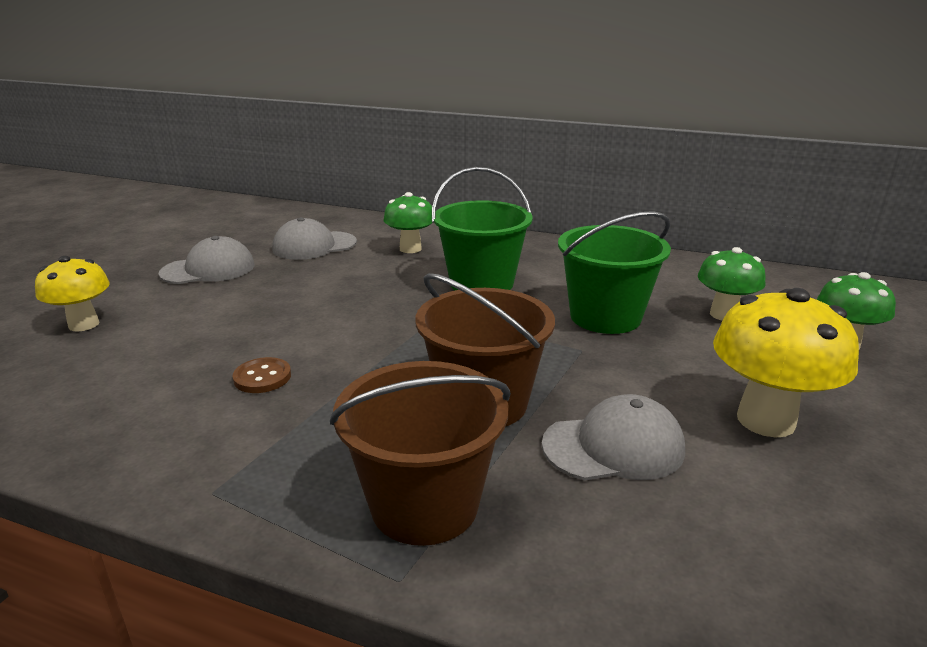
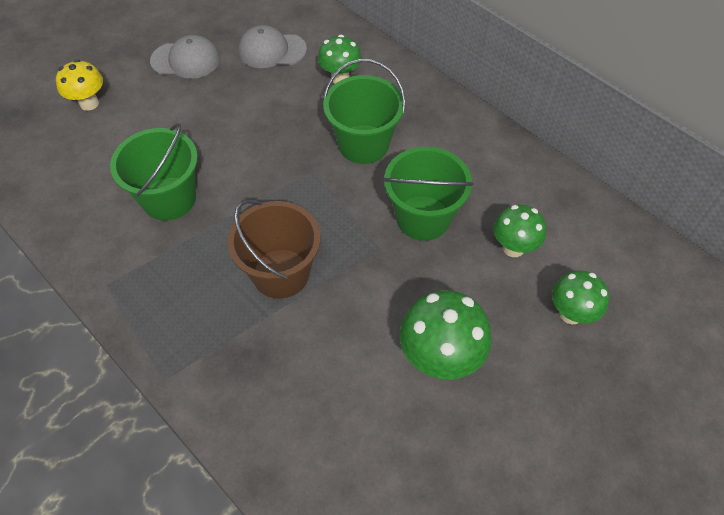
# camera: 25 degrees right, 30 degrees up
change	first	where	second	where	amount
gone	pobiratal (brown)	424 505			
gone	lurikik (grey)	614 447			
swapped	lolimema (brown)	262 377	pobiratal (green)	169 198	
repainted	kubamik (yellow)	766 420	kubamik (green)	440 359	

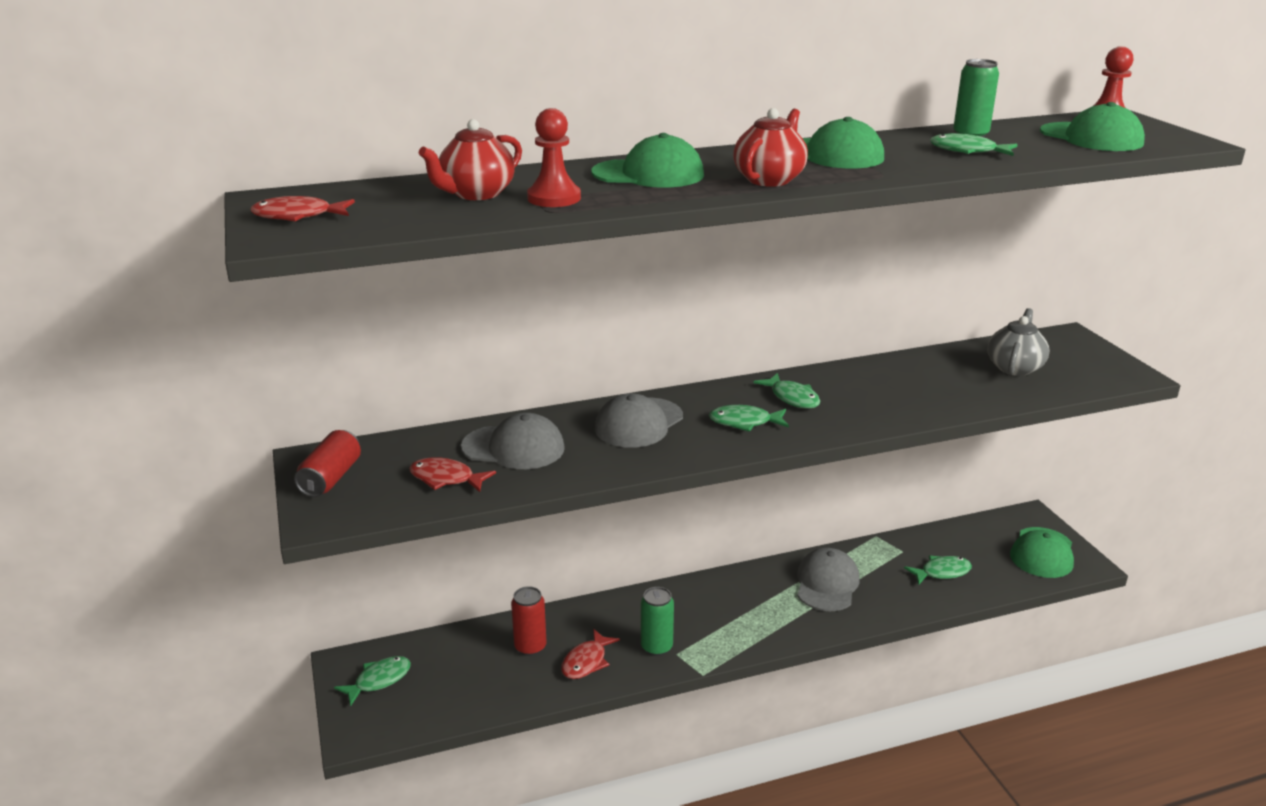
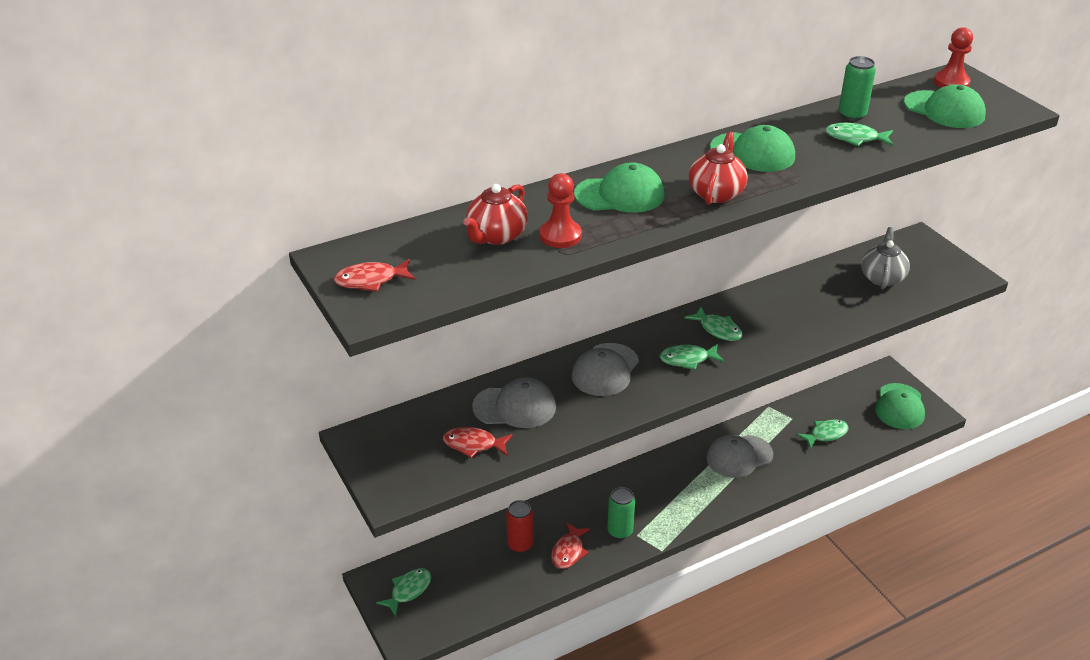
# camera: 10 degrees left, 10 degrees up
change	first	where	second	where	amount
gone	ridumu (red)	331 478			
rotated	lurikik (grey)	827 584		739 456	120 degrees counterclockwise

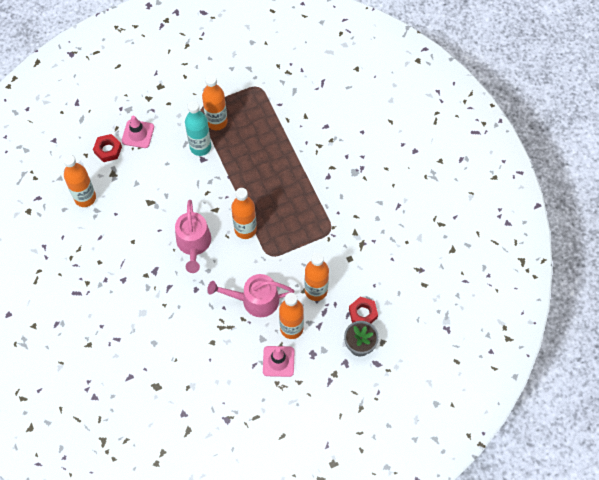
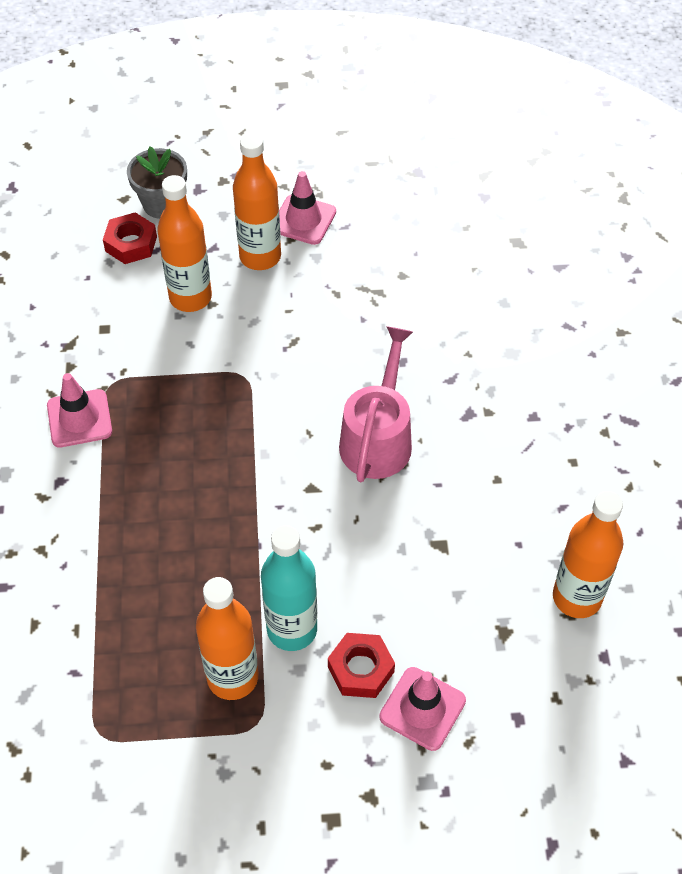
# camera: 160 degrees left, 10 degrees down
change	first	where	second	where	amount
gone	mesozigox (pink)	255 300			
gone	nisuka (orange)	245 229			
new			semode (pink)	79 418	
shifted	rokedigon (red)	108 150		360 669	

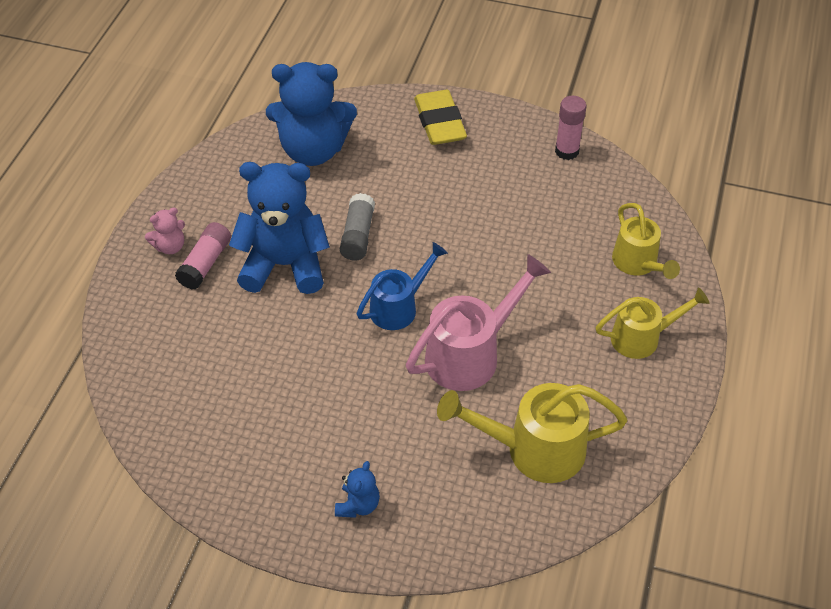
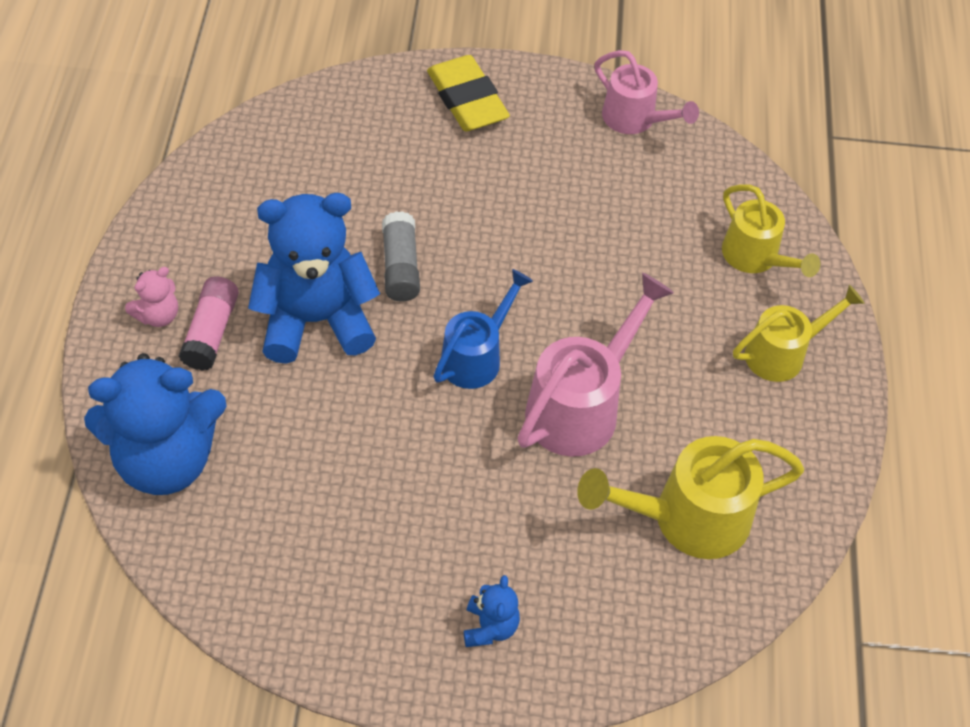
# camera: 15 degrees left, 5 degrees up
change	first	where	second	where	amount
shifted	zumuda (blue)	313 150		166 459	
swapped	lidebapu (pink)	566 151	mesozigox (pink)	634 119	

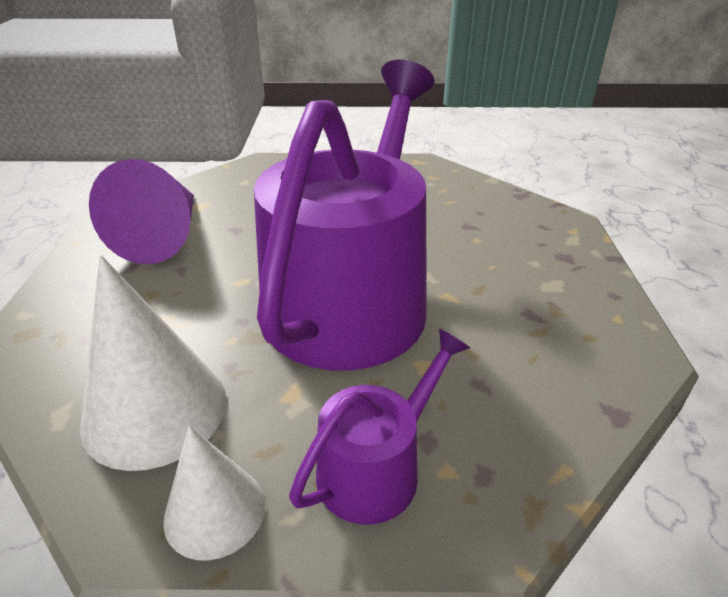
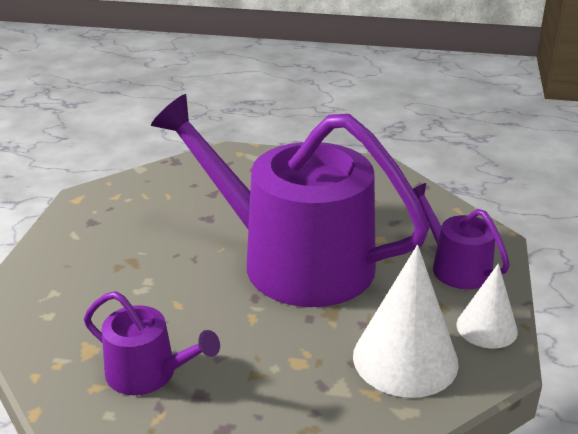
# camera: 80 degrees left, 5 degrees down
change	first	where	second	where	amount
swapped	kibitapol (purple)	164 236	mesozigox (purple)	148 373	

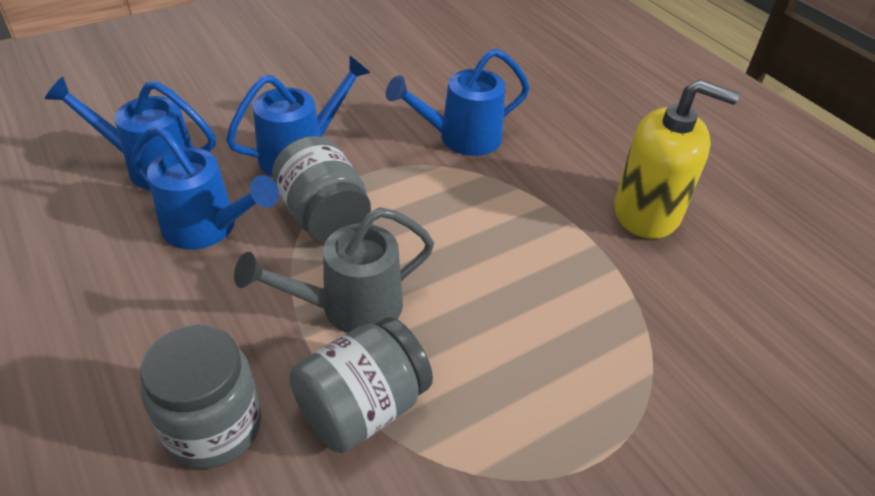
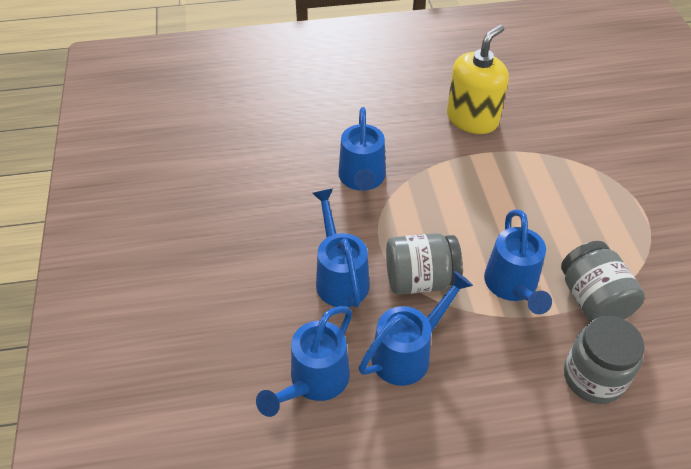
# camera: 65 degrees left, 5 degrees up
change	first	where	second	where	amount
repainted	mesozigox (grey)	350 307	mesozigox (blue)	512 286	

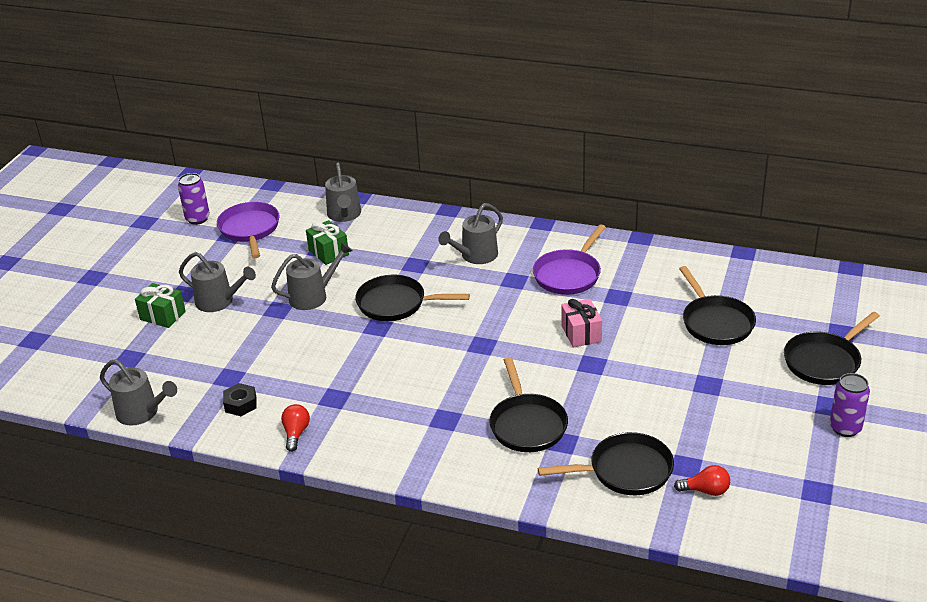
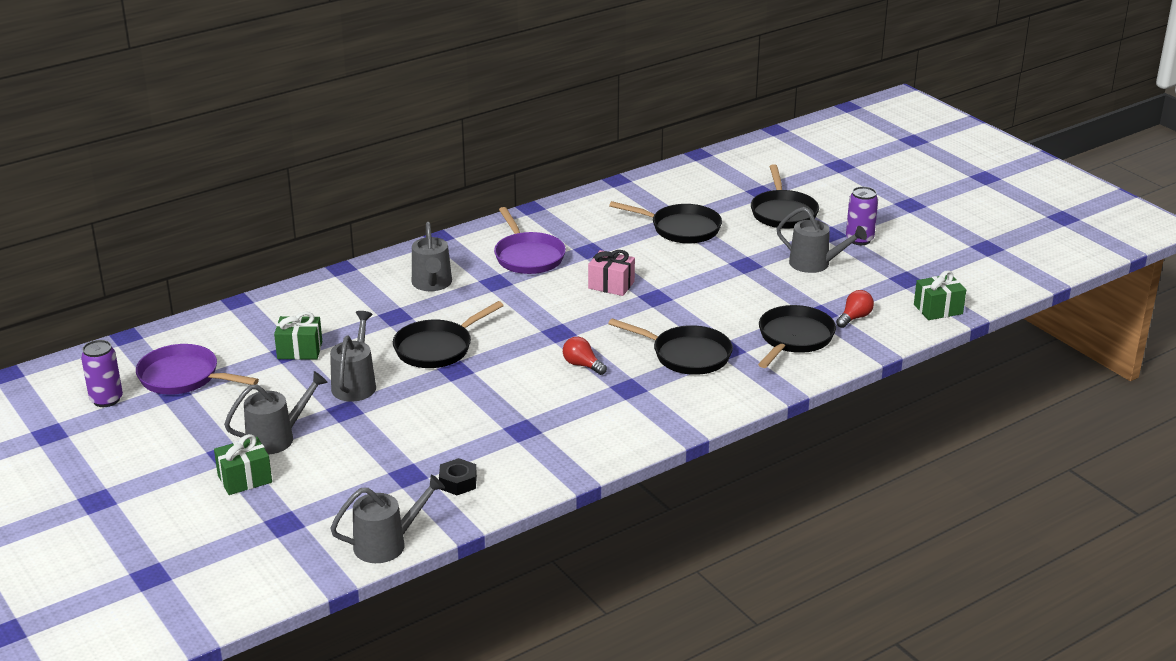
# camera: 55 degrees left, 5 degrees down
change	first	where	second	where	amount
new			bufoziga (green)	938 309	
shifted	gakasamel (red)	296 433		582 365	
shifted	mesozigox (grey)	344 215		815 264	

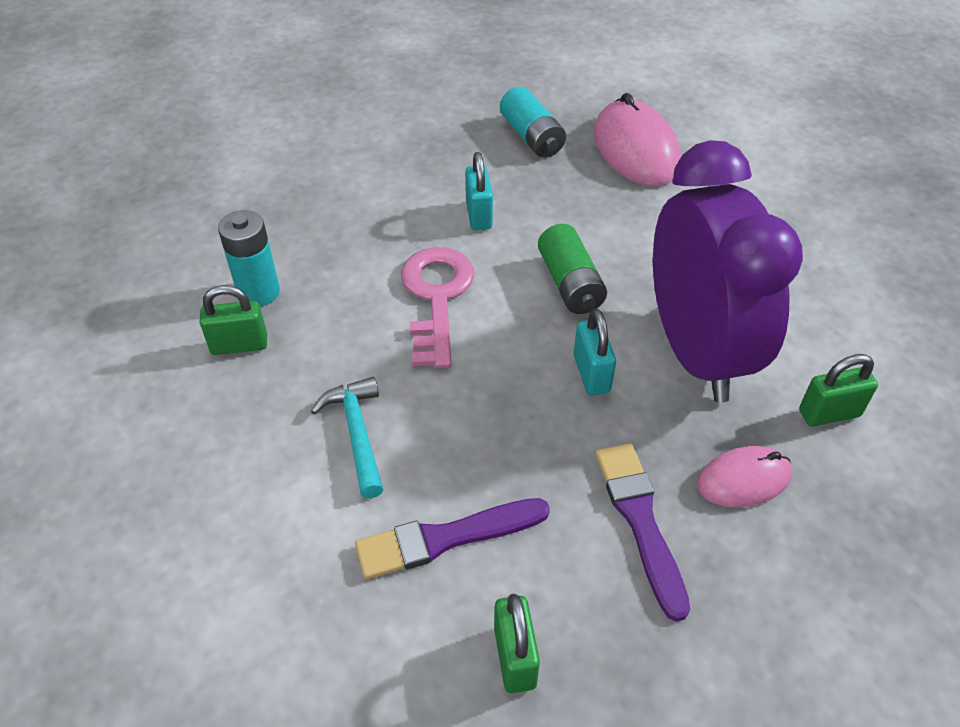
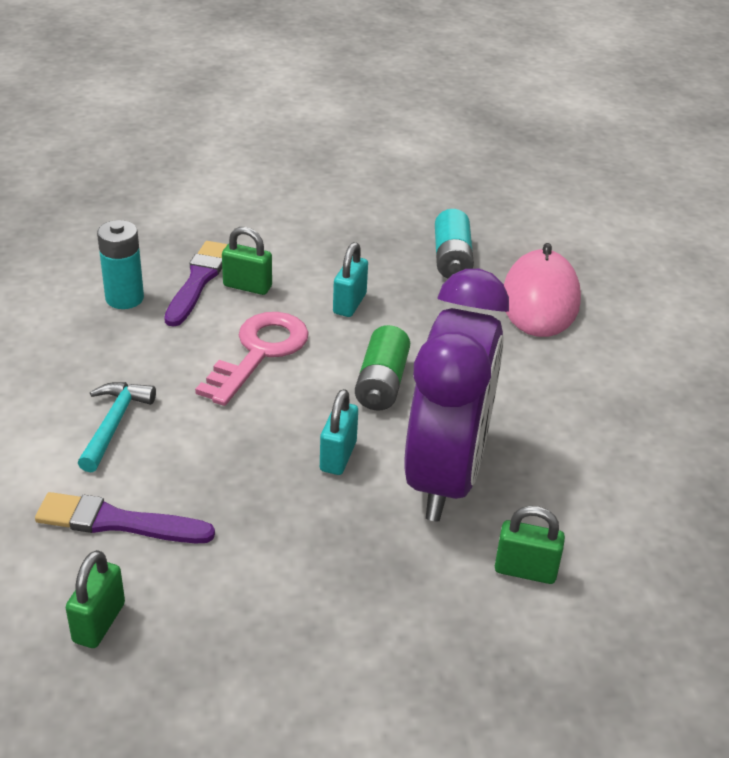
# camera: 25 degrees right, 10 degrees down
change	first	where	second	where	amount
gone	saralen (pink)	744 480			
shifted	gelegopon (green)	239 345		247 286	
shifted	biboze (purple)	640 520		198 281	

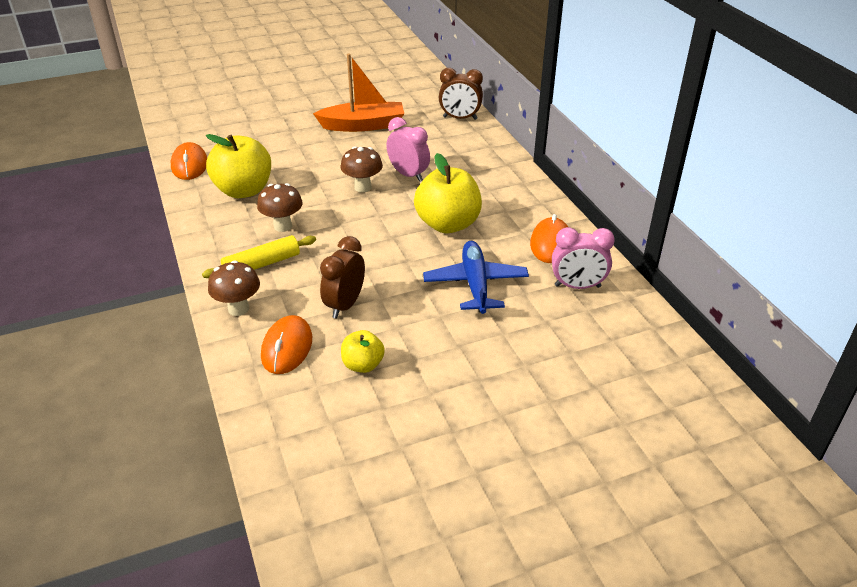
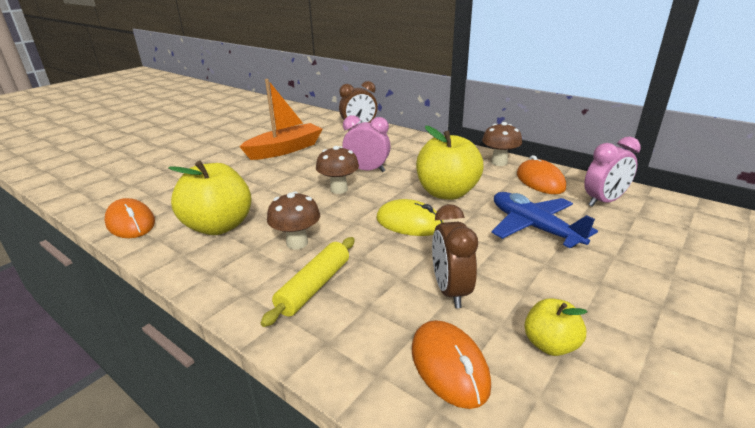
# camera: 30 degrees left, 10 degrees down
change	first	where	second	where	amount
new			saralen (yellow)	409 223	
shifted	kubamik (brown)	238 309		499 162	

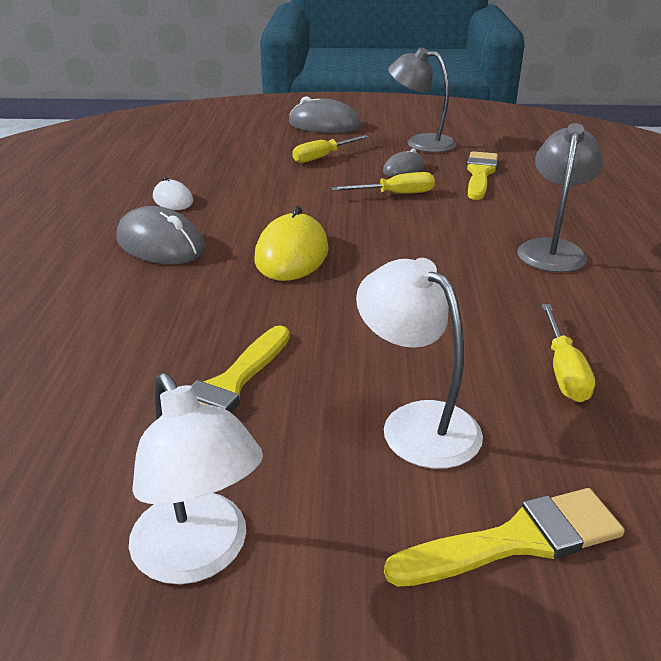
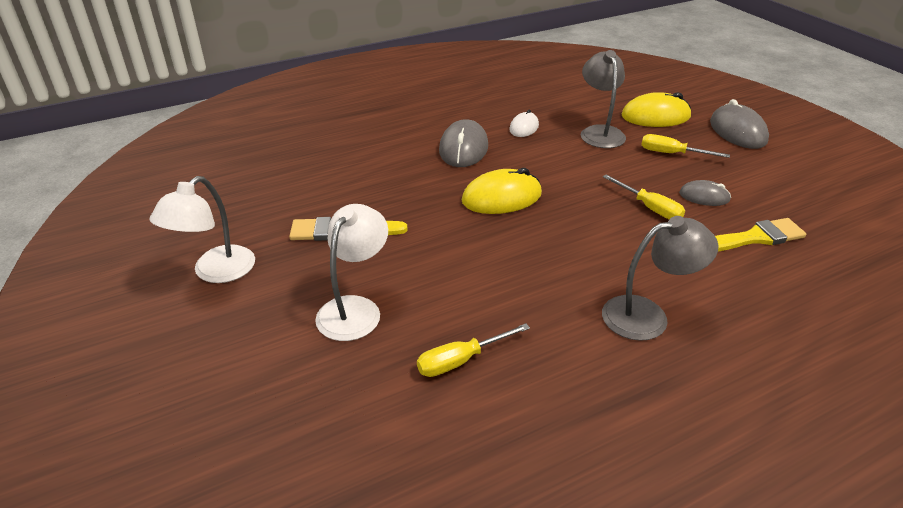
# camera: 60 degrees right, 5 degrees up
change	first	where	second	where	amount
gone	biboze (yellow)	516 540			
new			saralen (yellow)	655 116	
shifted	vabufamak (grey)	420 143		599 132	

